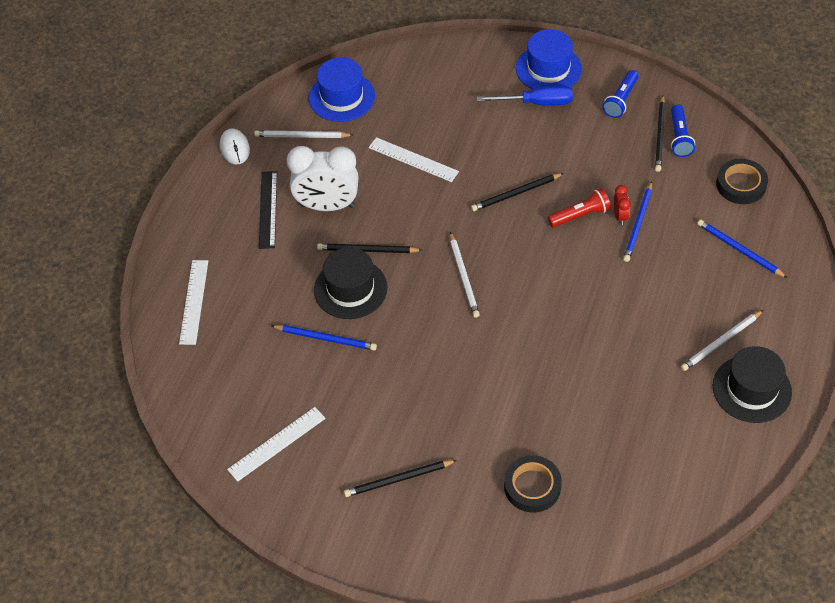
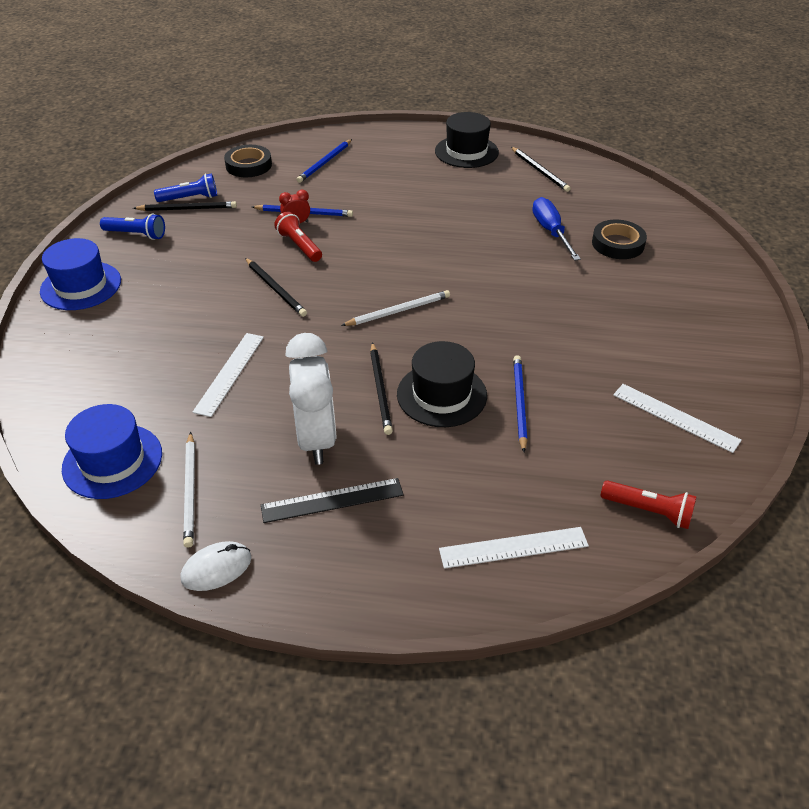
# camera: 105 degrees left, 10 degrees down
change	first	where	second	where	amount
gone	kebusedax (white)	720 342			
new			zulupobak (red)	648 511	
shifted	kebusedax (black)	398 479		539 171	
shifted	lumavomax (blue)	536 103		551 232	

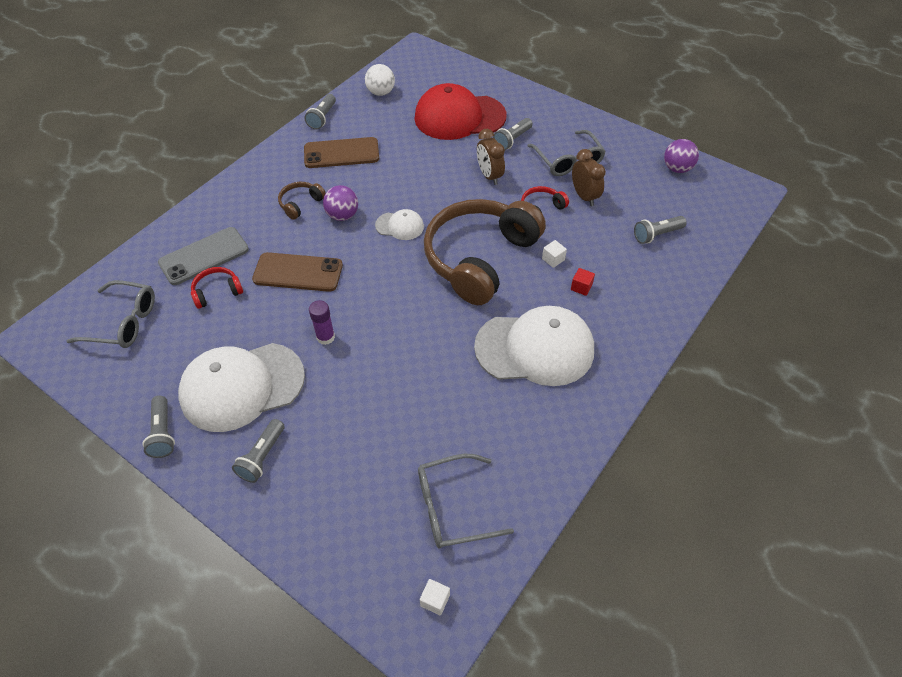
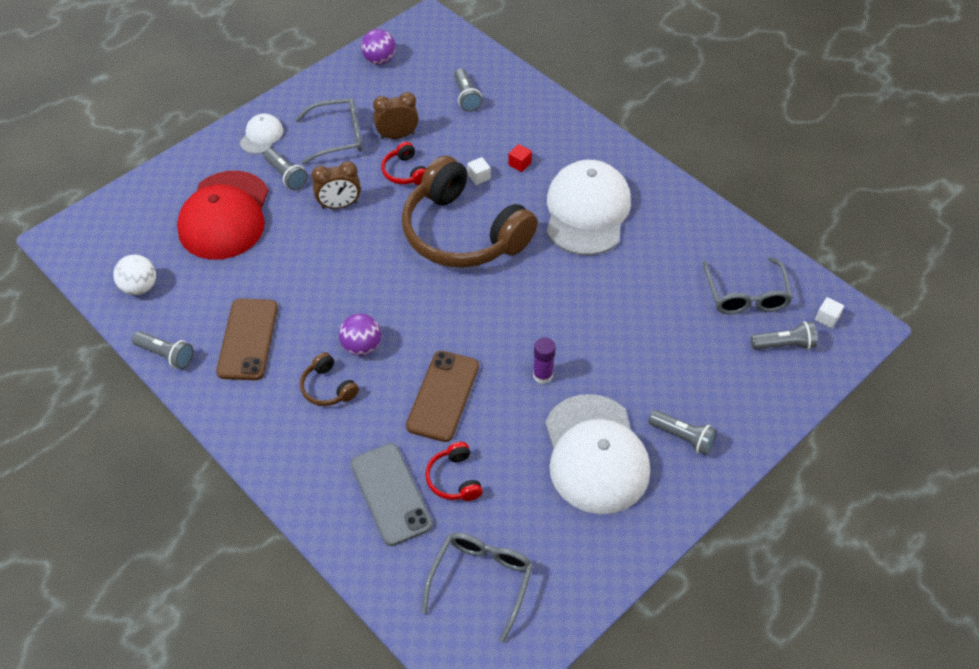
# camera: 80 degrees left, 0 degrees up
change	first	where	second	where	amount
shifted	zulupobak (grey)	163 433		784 345	
shifted	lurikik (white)	400 226		261 136	

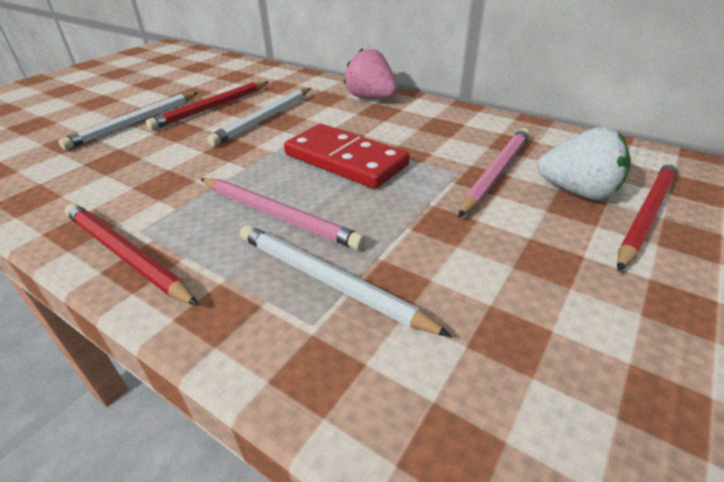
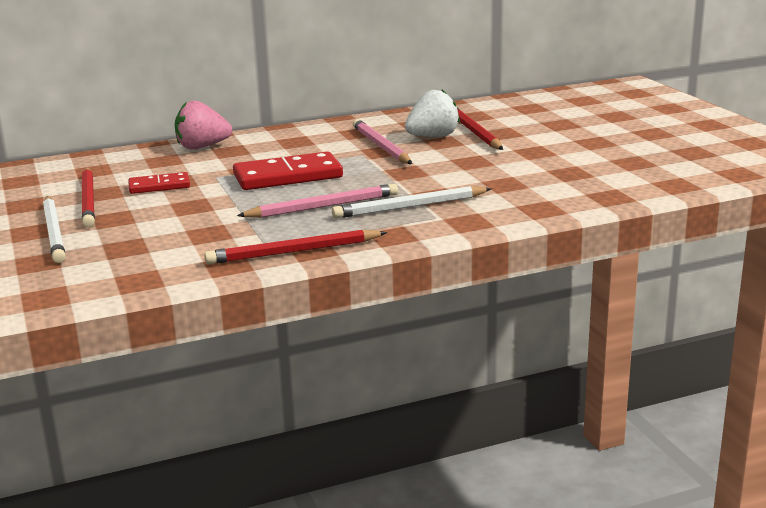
# camera: 55 degrees left, 15 degrees down
change	first	where	second	where	amount
swapped	kebusedax (white)	264 118	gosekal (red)	159 186	

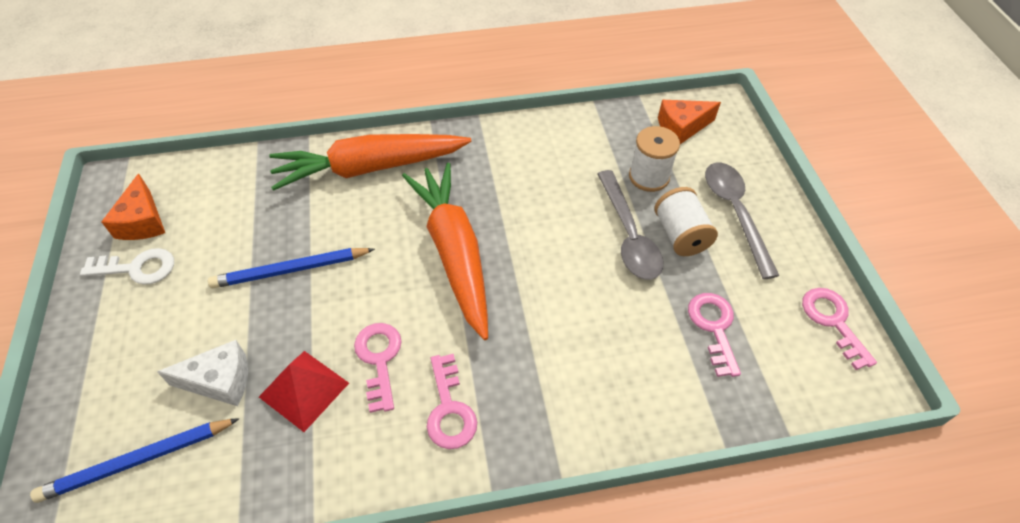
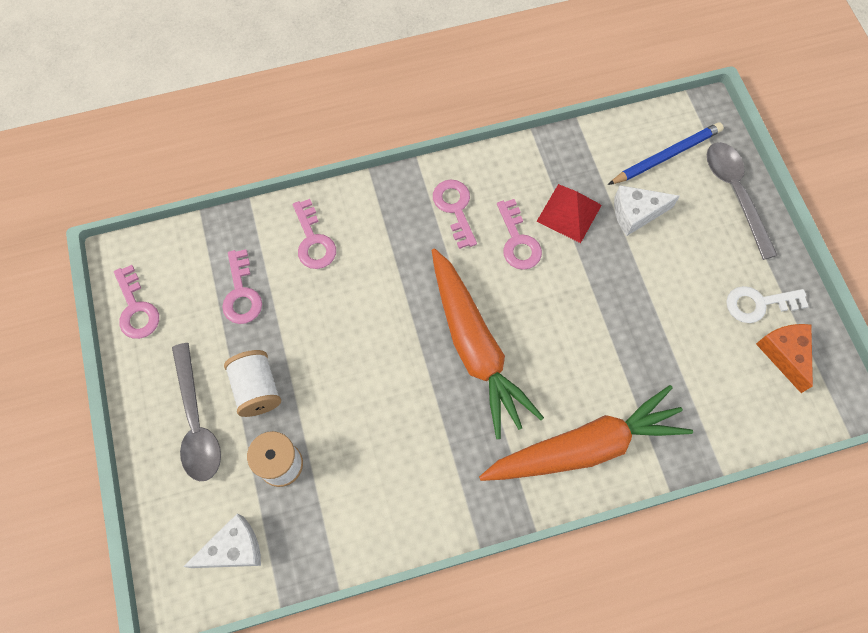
# camera: 175 degrees right, 15 degrees up
change	first	where	second	where	amount
gone	kebusedax (blue)	291 270			
new			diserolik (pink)	313 241	
shifted	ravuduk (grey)	628 235		735 194	
repainted	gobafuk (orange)	681 128	gobafuk (white)	234 549	

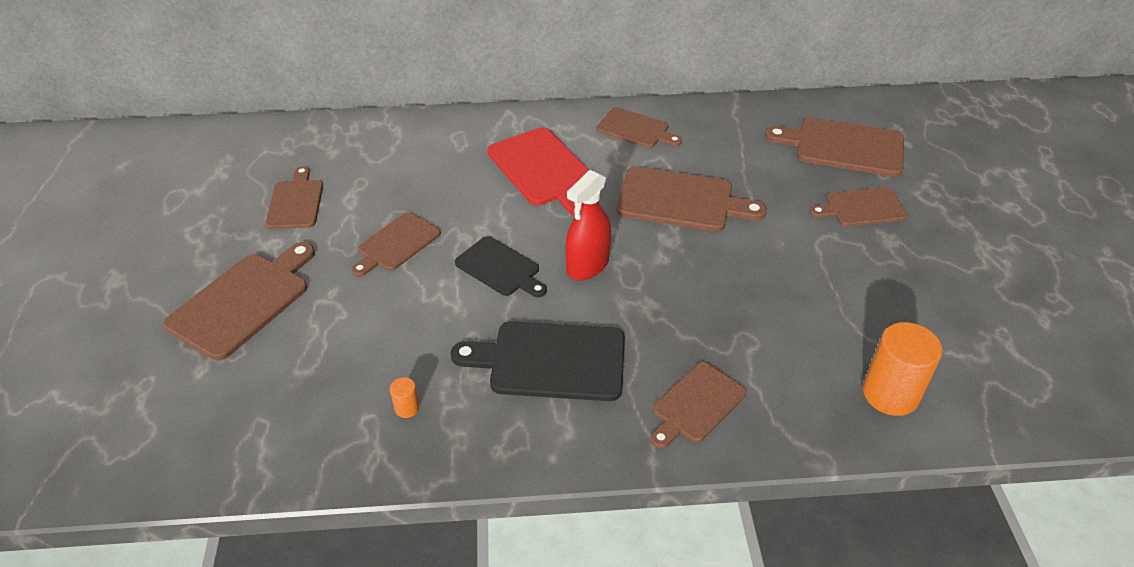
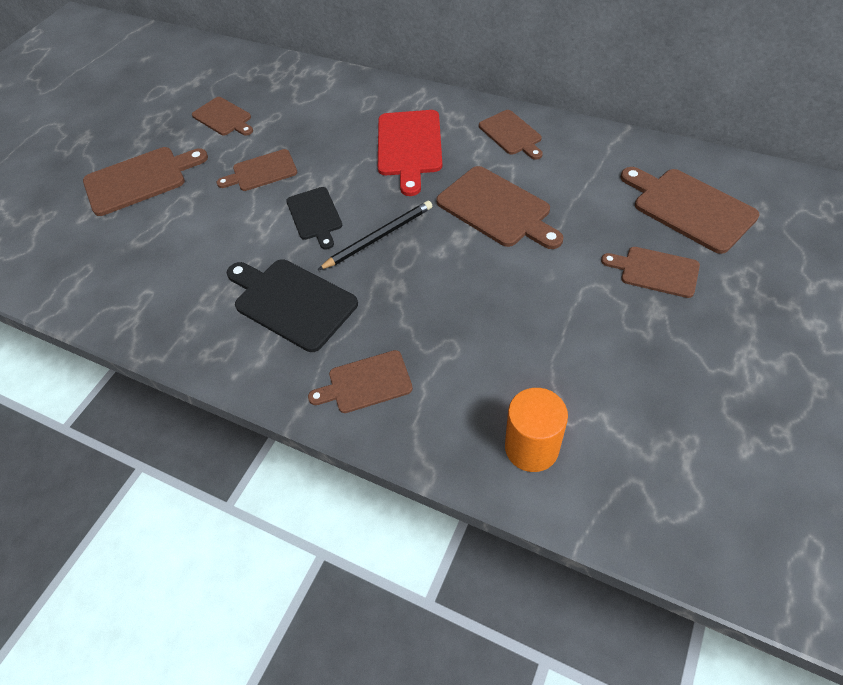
# camera: 35 degrees right, 10 degrees up
change	first	where	second	where	amount
gone	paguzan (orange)	407 408			
swapped	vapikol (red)	587 265	kebusedax (black)	379 237	
rotated	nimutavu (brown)	296 202		223 118	105 degrees clockwise

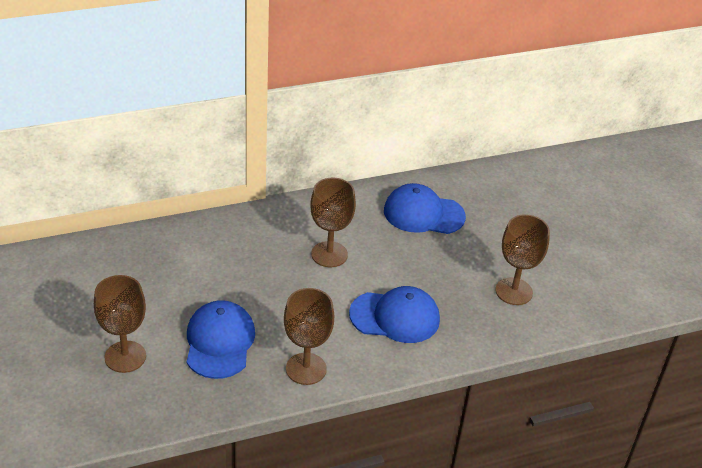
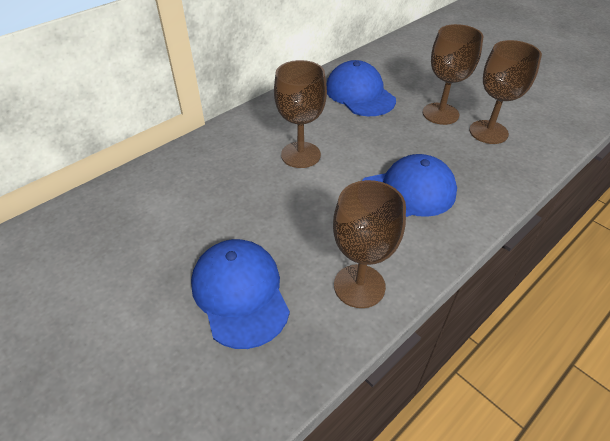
# camera: 20 degrees left, 5 degrees up
change	first	where	second	where	amount
shifted	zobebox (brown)	125 357		440 114	
rotated	lurikik (blue)	423 214		359 94	75 degrees clockwise

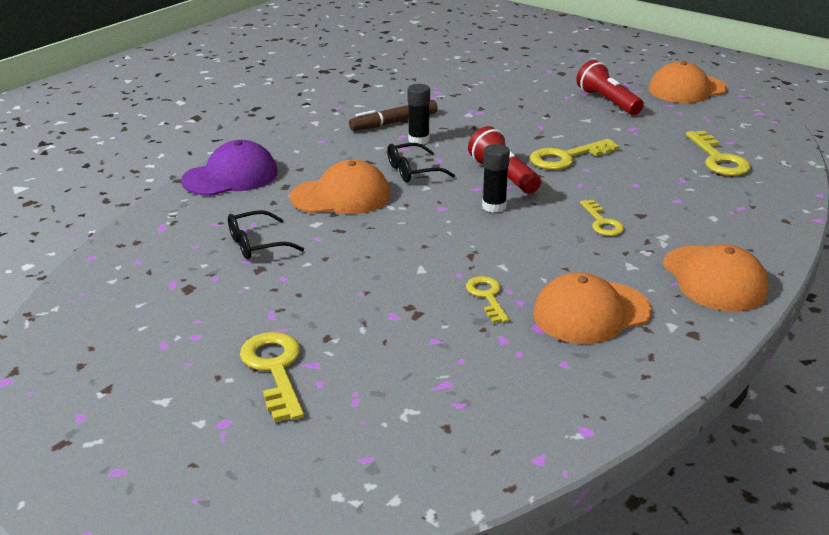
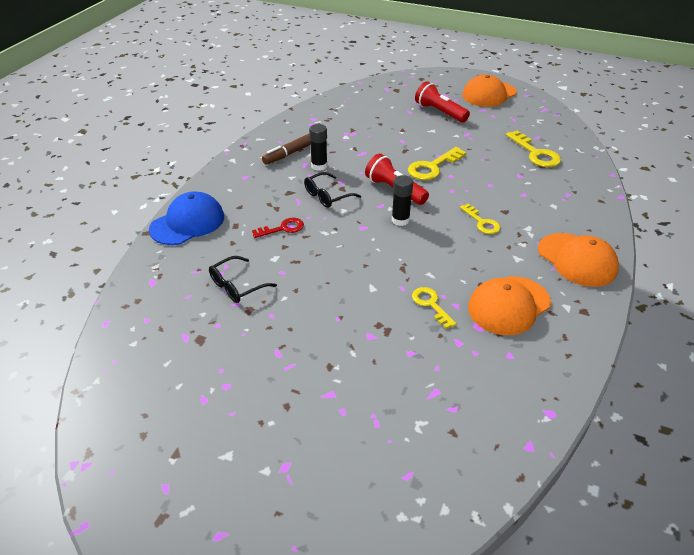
# camera: 15 degrees left, 10 degrees up
change	first	where	second	where	amount
gone	diserolik (yellow)	274 369			
swapped	lurikik (orange)	341 196	diserolik (red)	283 228	
repainted	lurikik (purple)	230 176	lurikik (blue)	187 223	

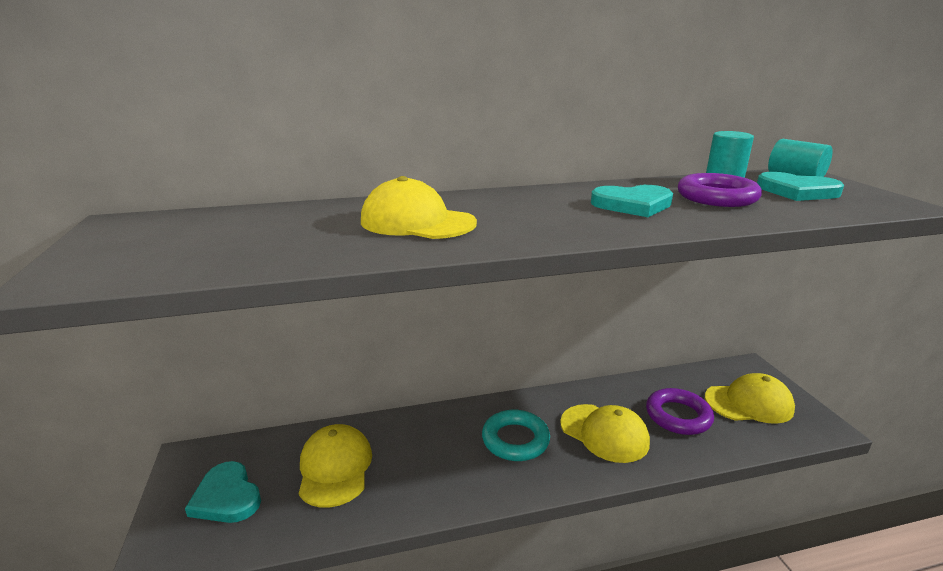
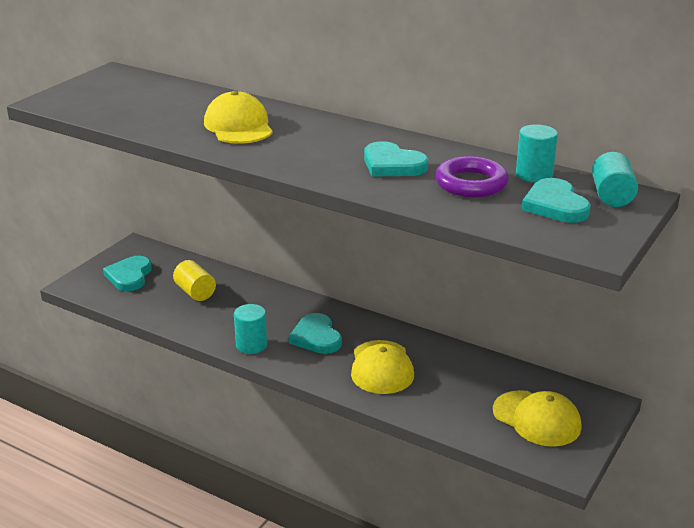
# camera: 45 degrees right, 5 degrees up
change	first	where	second	where	amount
gone	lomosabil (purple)	678 416			
new			paguzan (turquoise)	251 345	
swapped	lurikik (yellow)	335 468	paguzan (yellow)	195 292	
swapped	lomosabil (turquoise)	515 440	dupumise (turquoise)	316 337	

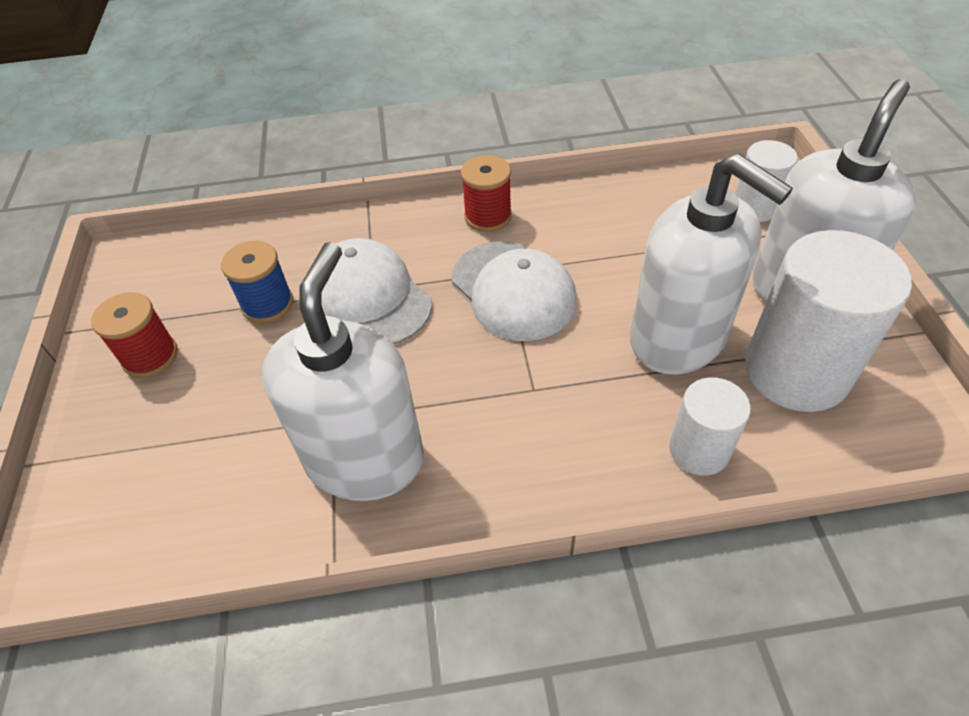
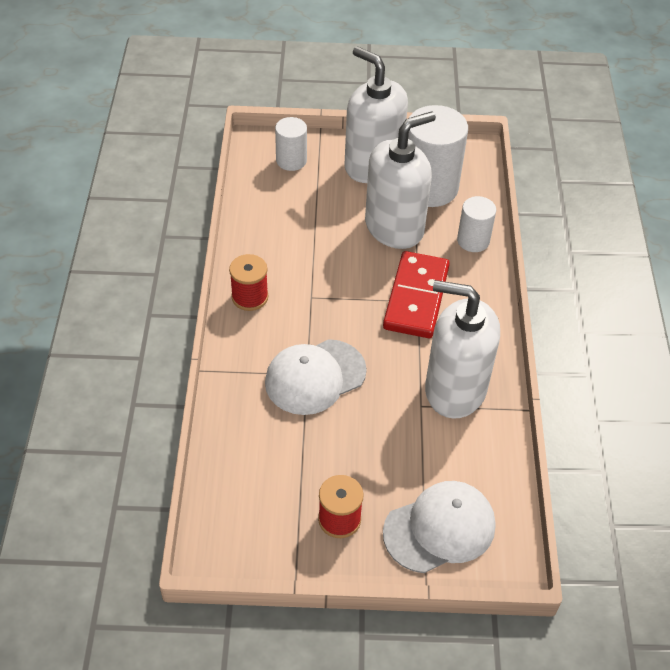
# camera: 85 degrees left, 0 degrees up
change	first	where	second	where	amount
gone	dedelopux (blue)	267 304			
new			gosekal (red)	416 297	
shifted	lurikik (white)	513 290		439 528	

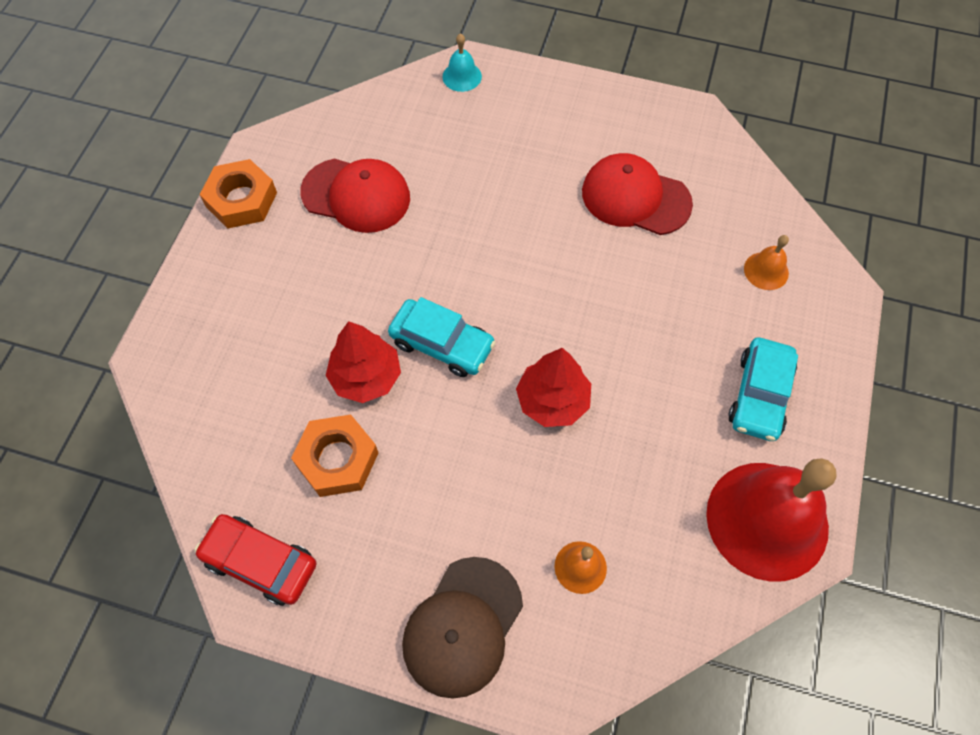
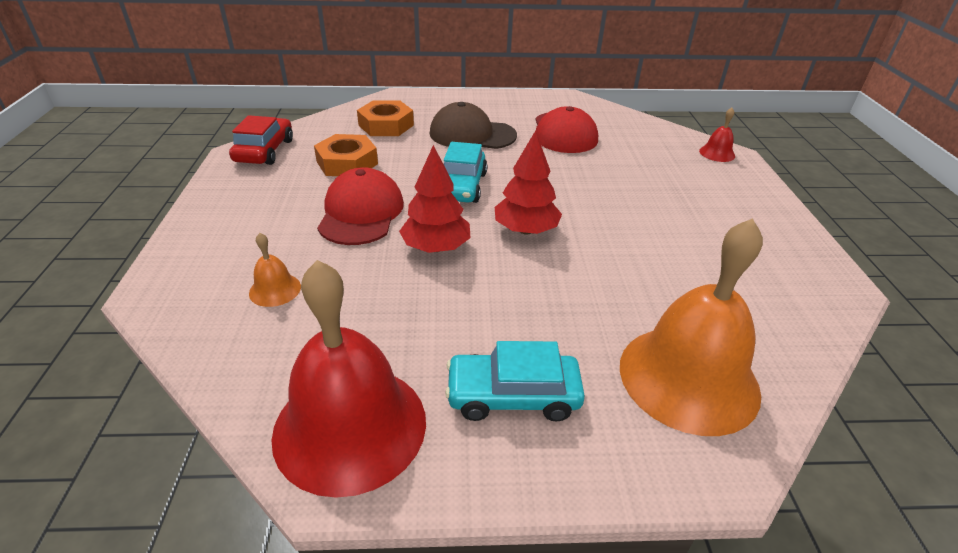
# camera: 70 degrees right, 25 degrees down
change	first	where	second	where	amount
shifted	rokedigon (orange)	241 200		386 125	
shifted	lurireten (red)	366 377		526 230	
shifted	lurikik (brown)	462 626		472 134	
shifted	lurikik (red)	635 197		361 213	
repainted	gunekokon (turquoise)	462 76	gunekokon (red)	717 153	
scaled	gunekokon (orange)	766 271		688 377	x2.37

